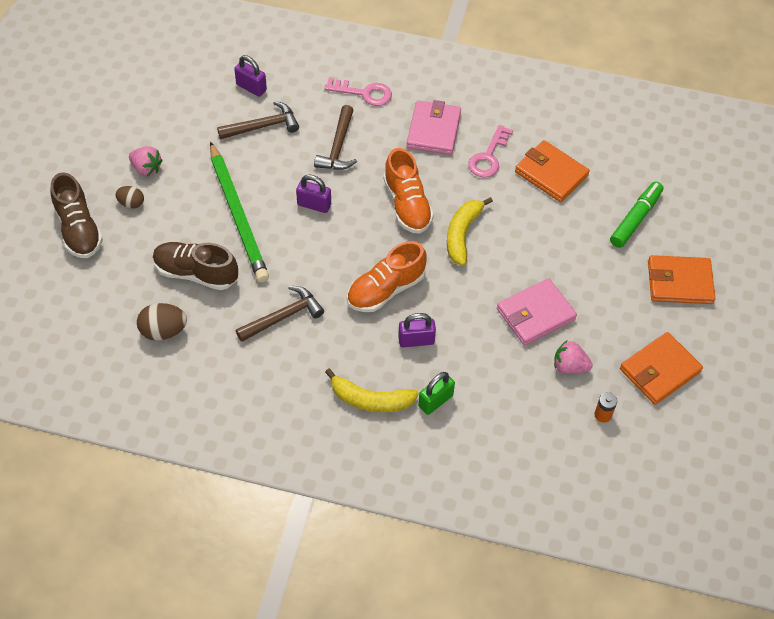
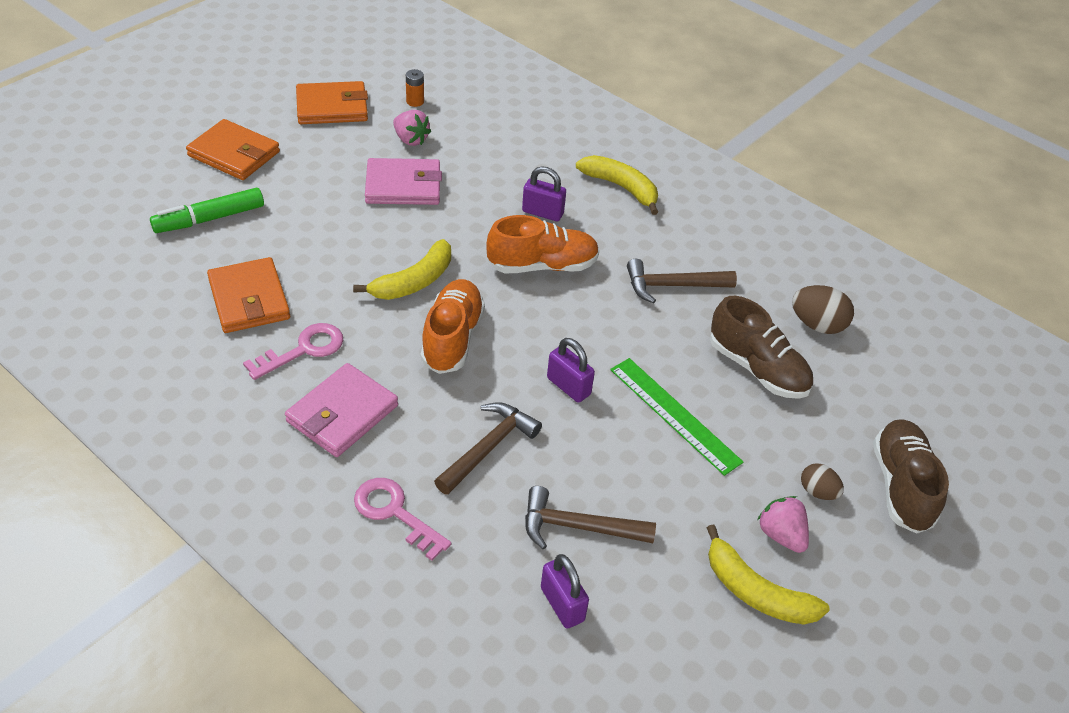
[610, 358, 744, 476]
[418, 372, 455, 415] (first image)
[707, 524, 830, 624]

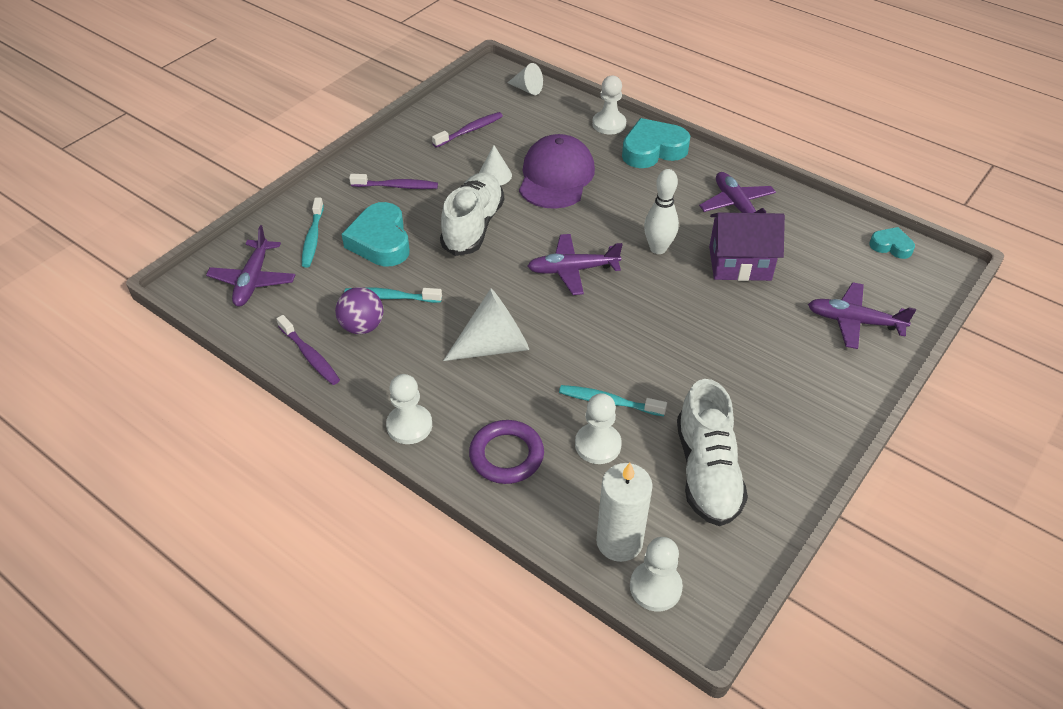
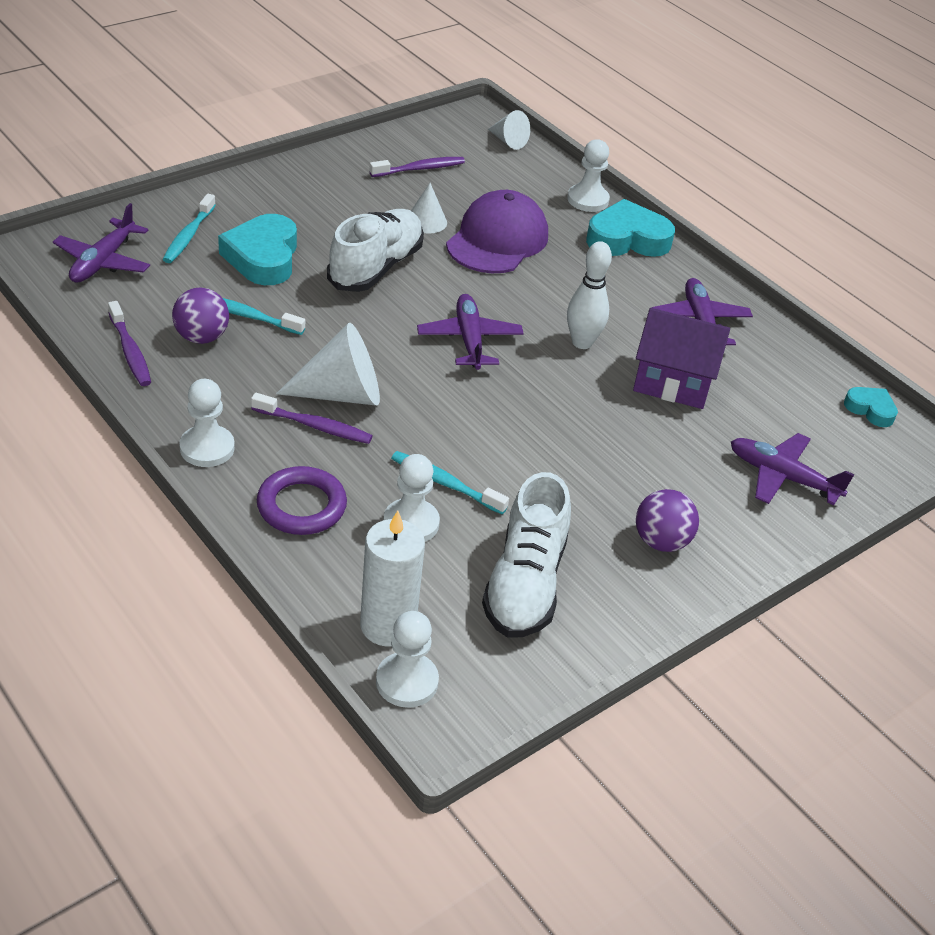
[251, 393, 373, 444]
[417, 294, 524, 370]
[636, 489, 699, 552]

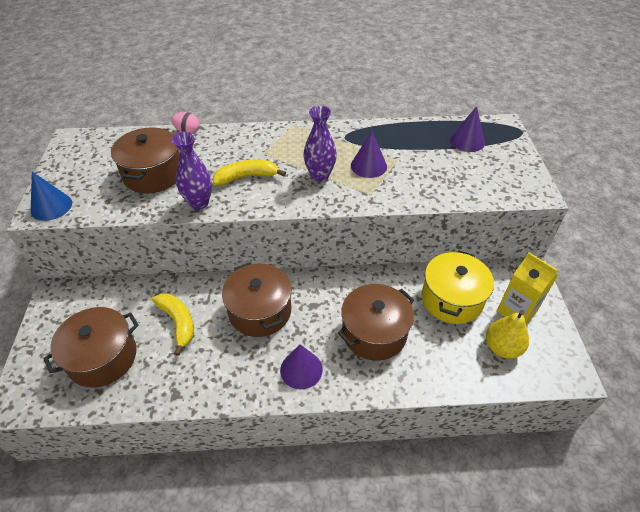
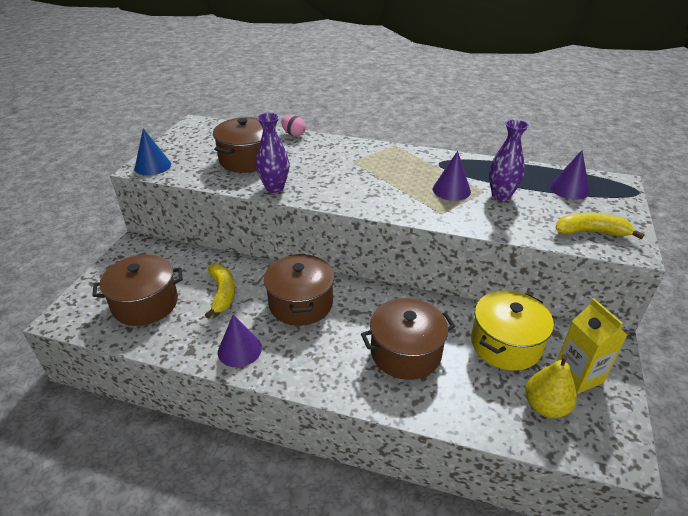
[556, 212, 644, 239]
[218, 314, 262, 367]
[489, 119, 529, 201]

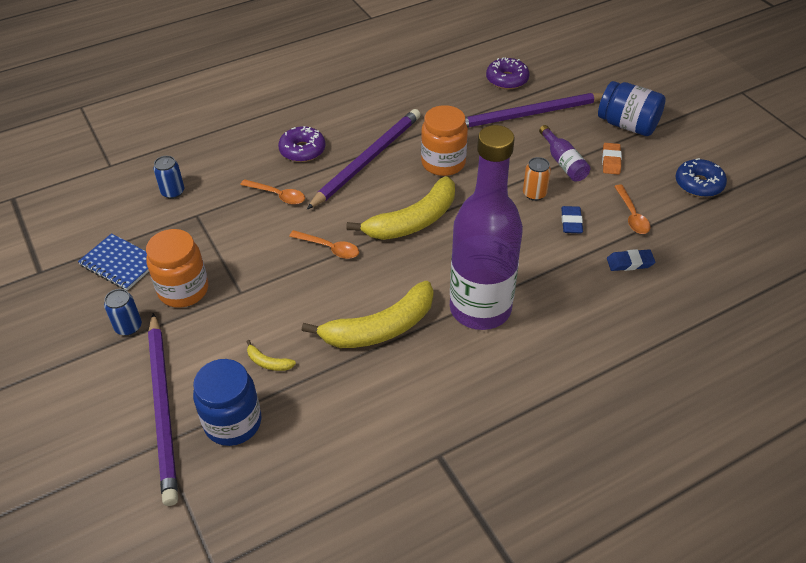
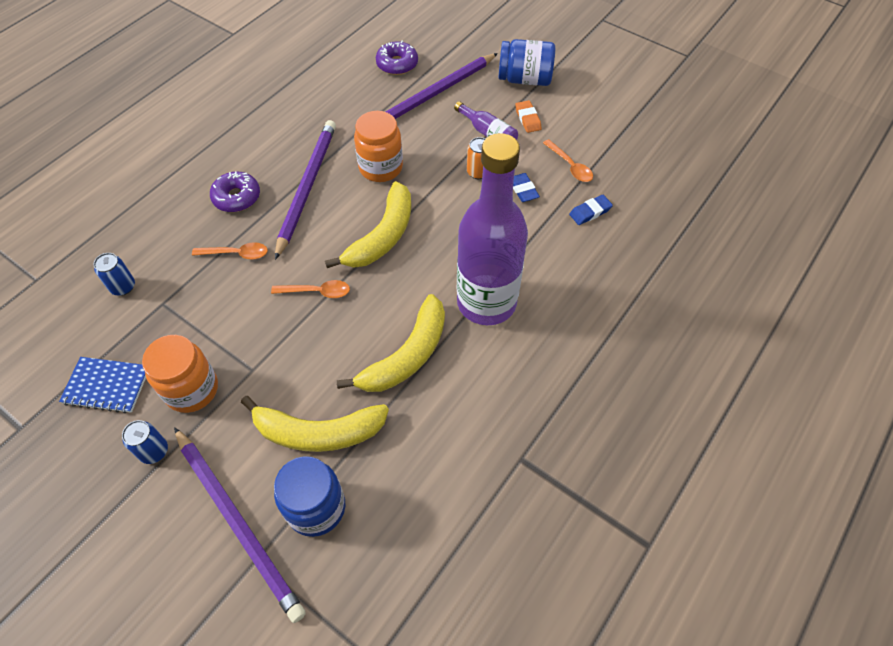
[241, 396, 389, 452]
[675, 158, 727, 197] (first image)

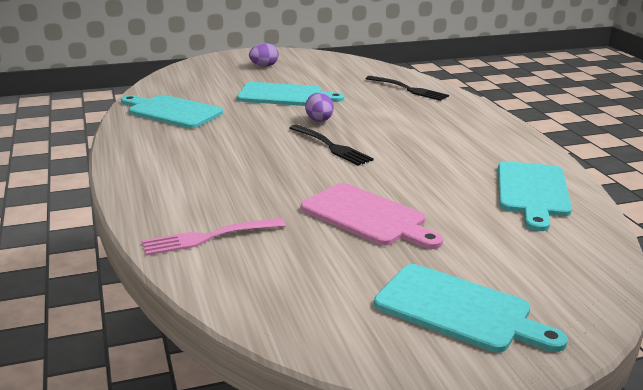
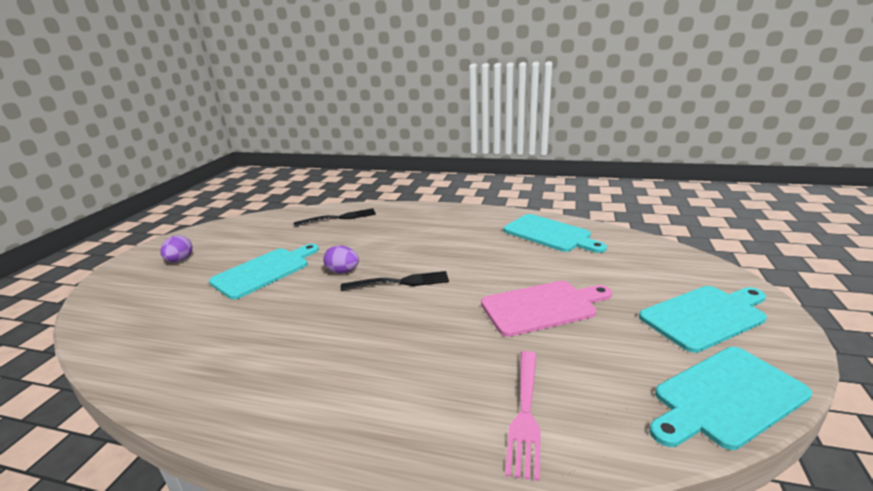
[649, 347, 812, 450]

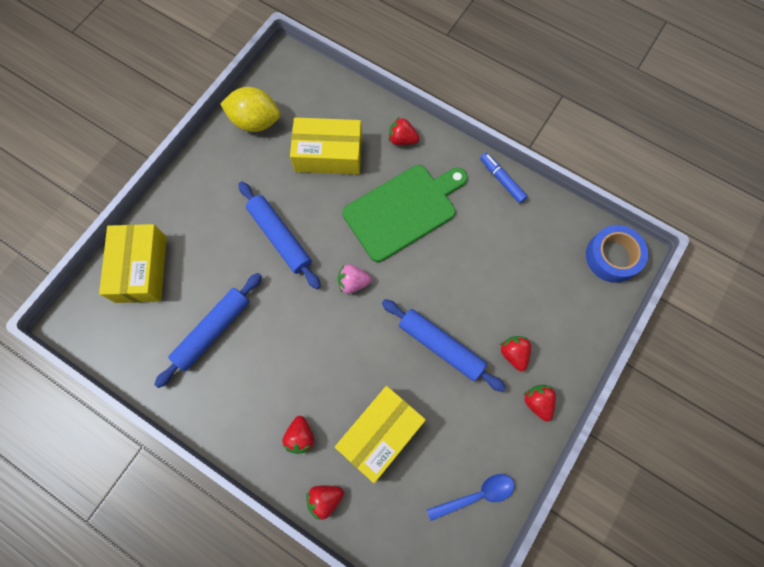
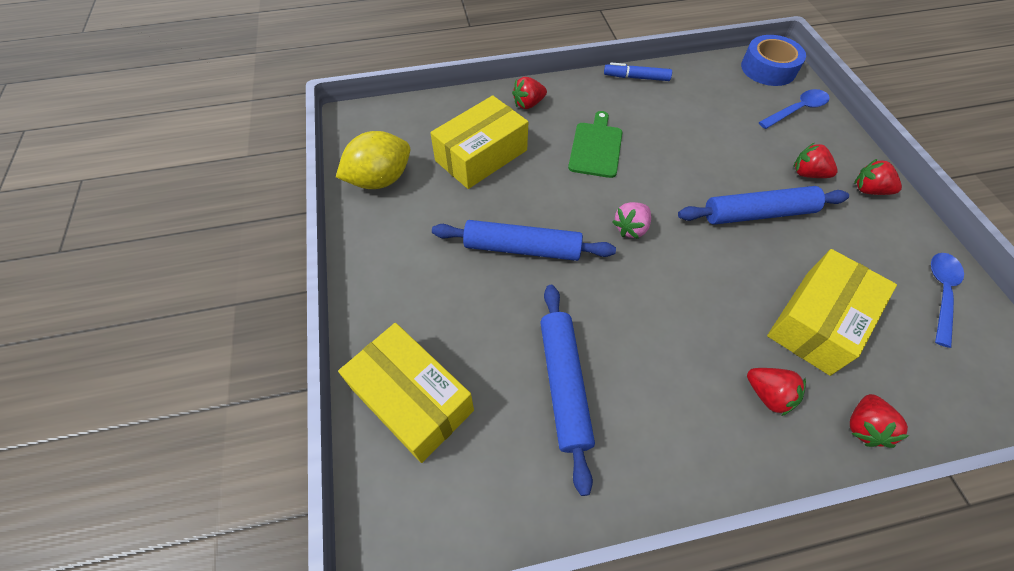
[767, 249, 897, 376]
[568, 111, 623, 178]
[759, 89, 830, 129]

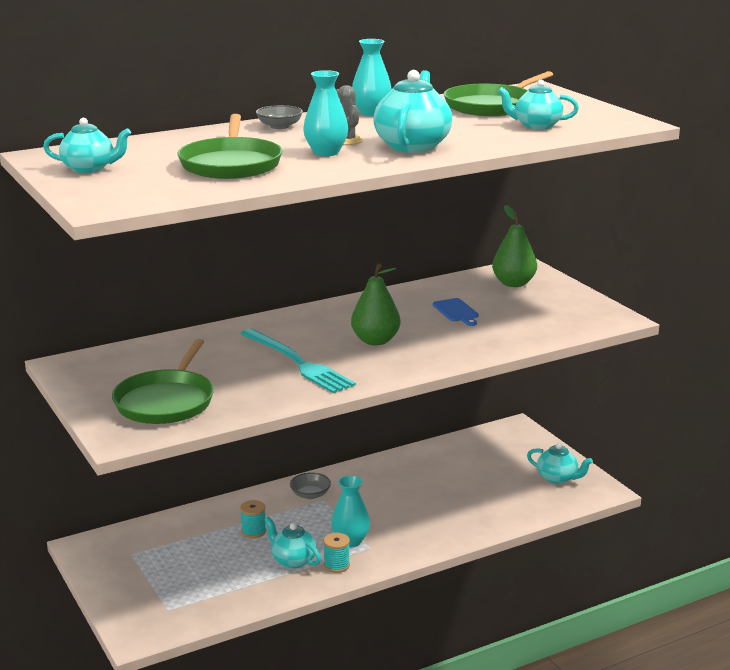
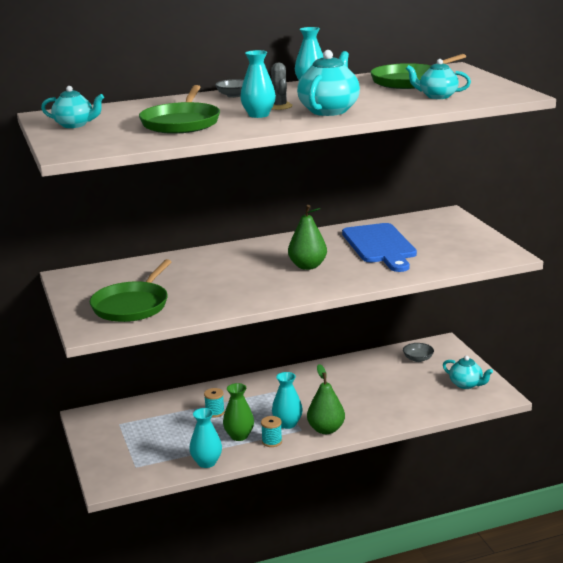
[241, 329, 356, 393] (first image)
[223, 383, 254, 441]
[403, 343, 434, 362]
[342, 223, 417, 272]
[307, 364, 345, 434]
[189, 408, 222, 468]

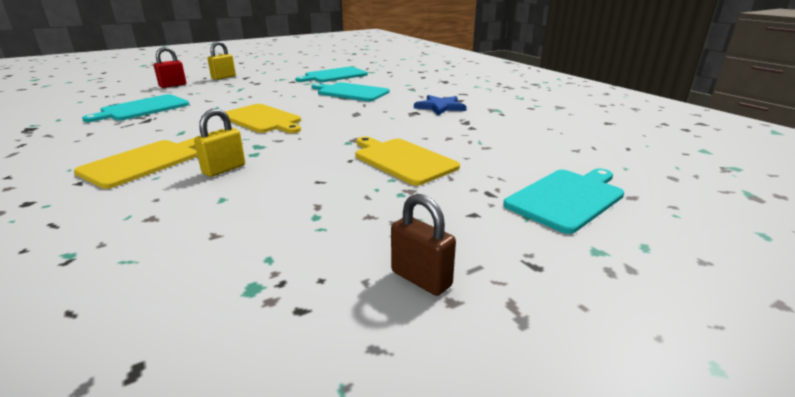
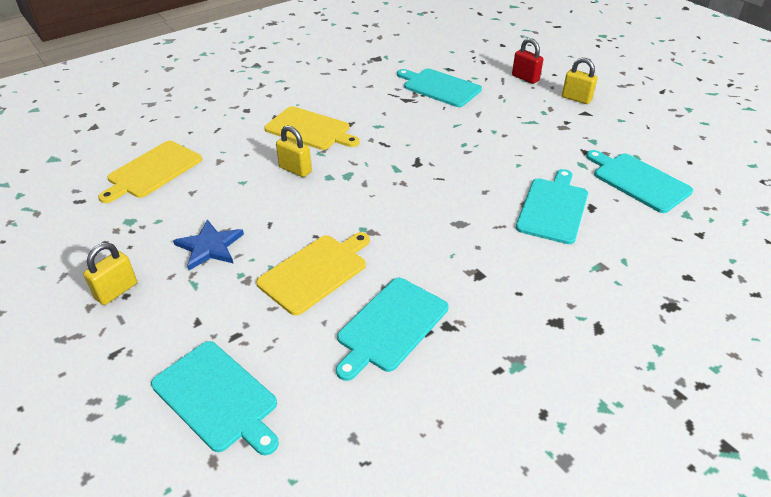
[98, 141, 202, 203]
[83, 242, 137, 305]
[173, 219, 244, 270]
[336, 278, 449, 381]

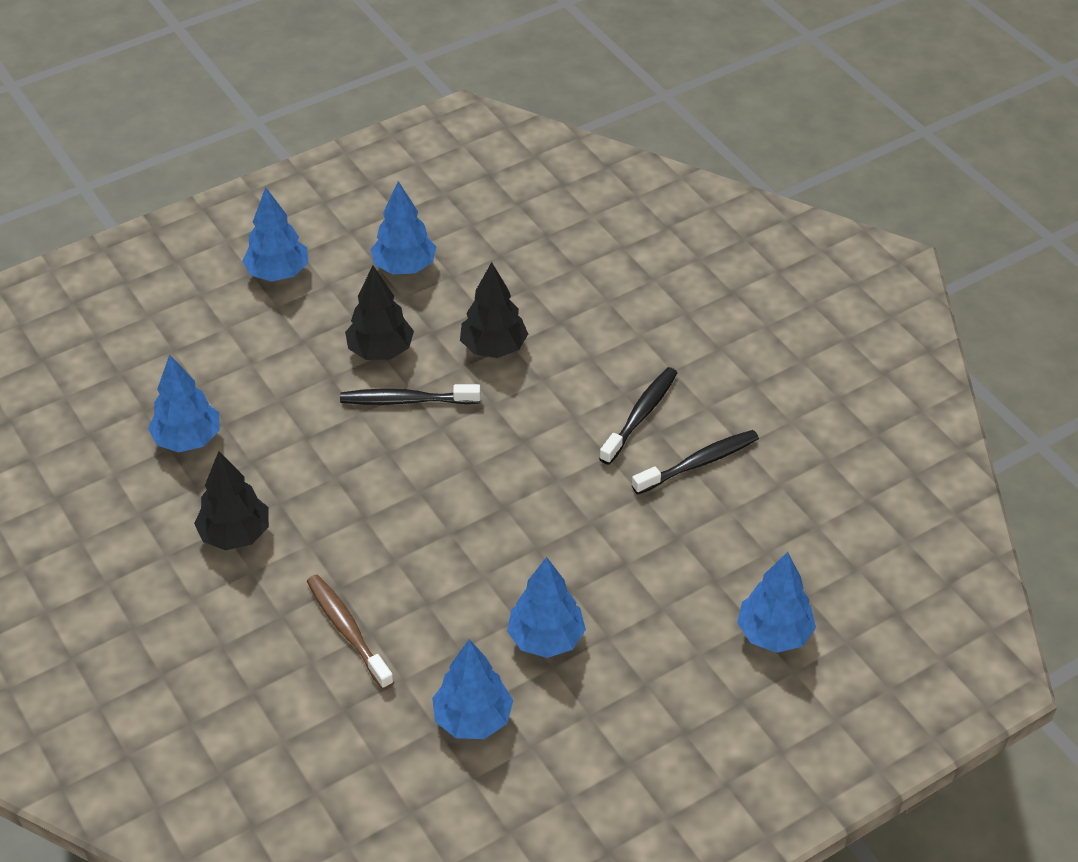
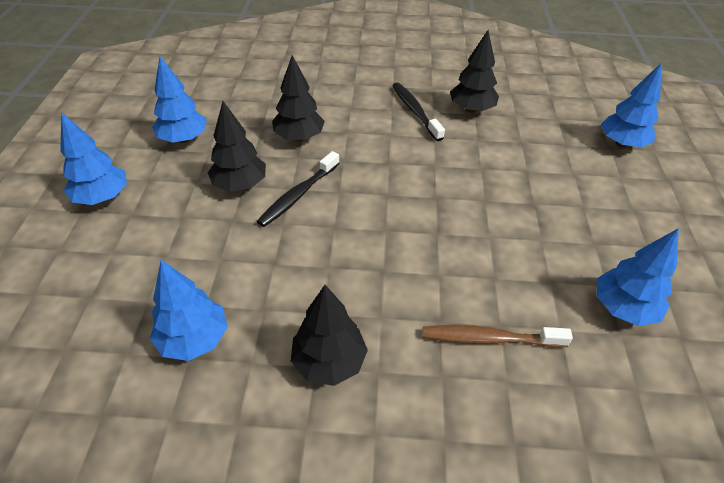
[507, 557, 586, 658] (first image)
[450, 30, 499, 113]

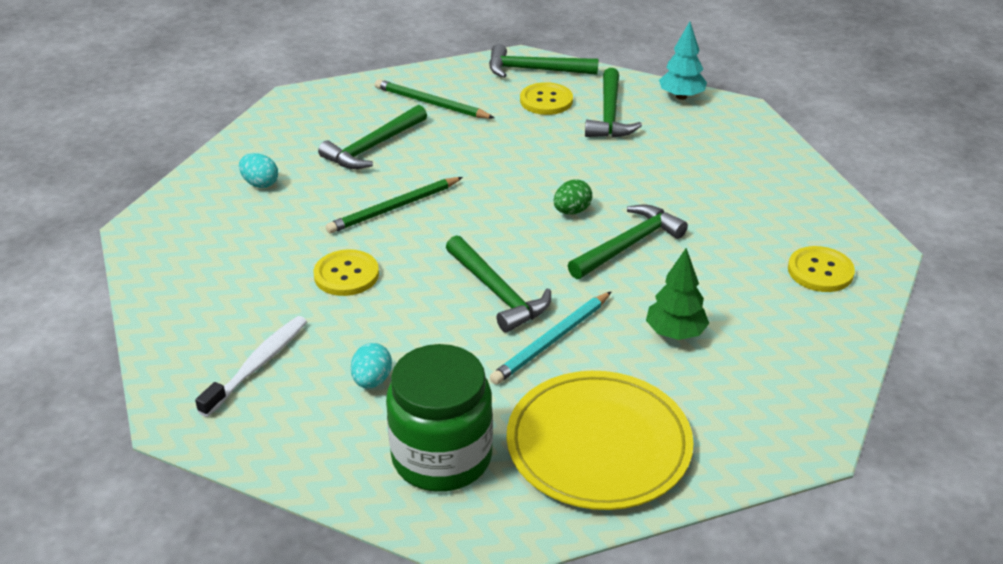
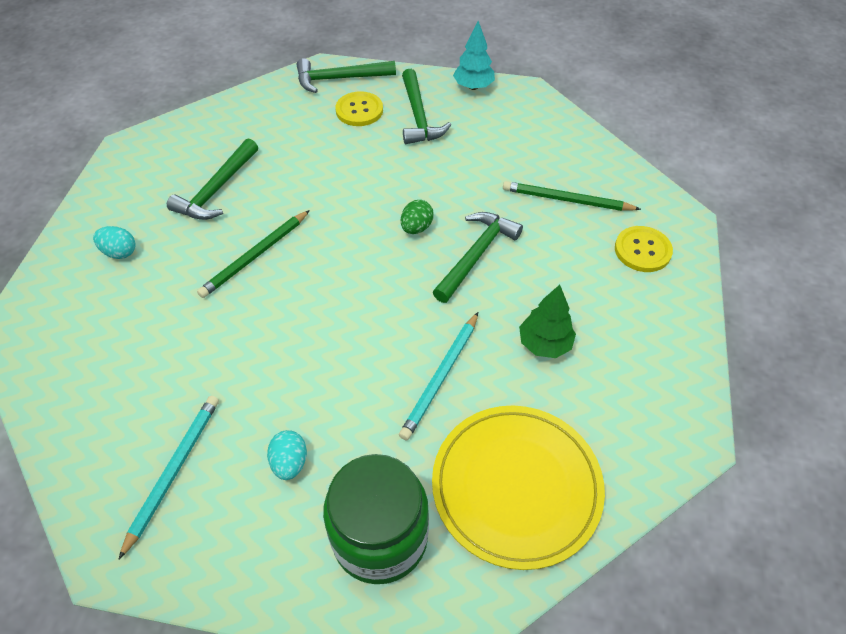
[118, 396, 219, 560]
[313, 249, 379, 296] (first image)
[503, 181, 641, 211]
[446, 235, 551, 333] (first image)

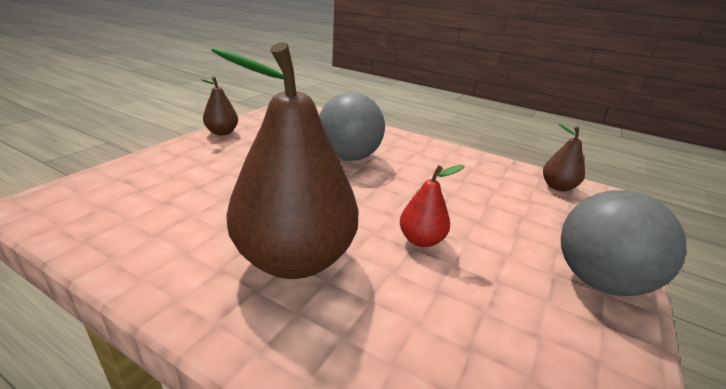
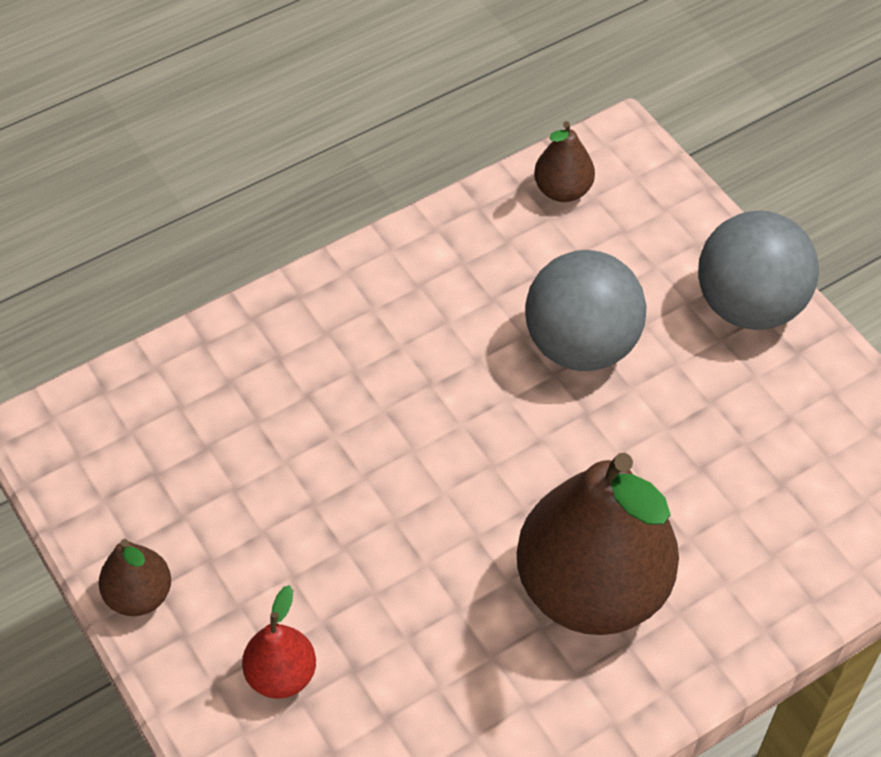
[525, 250, 646, 371]
[242, 585, 316, 699]

